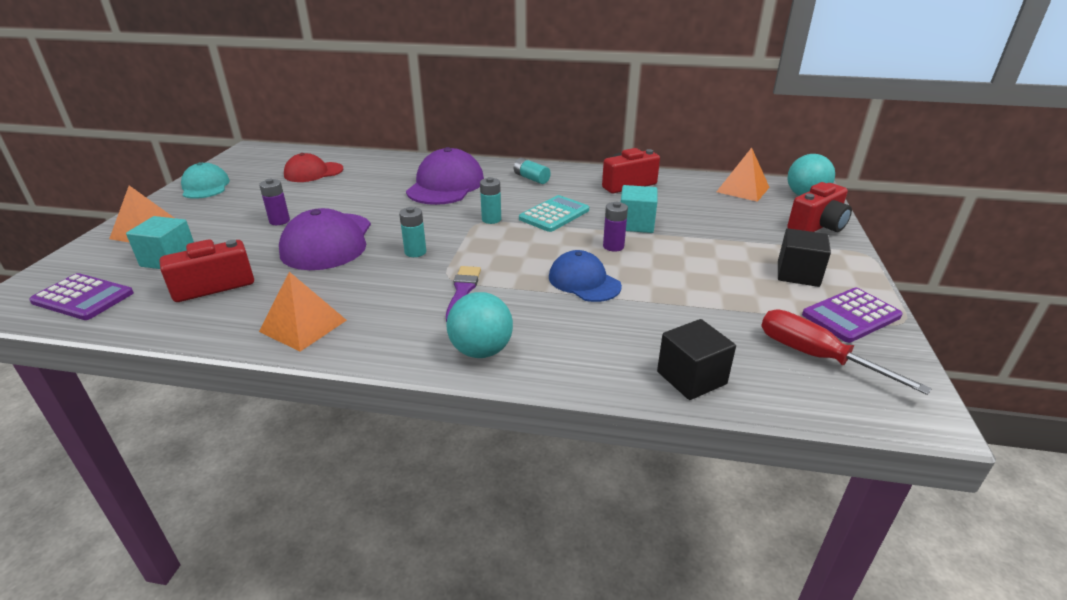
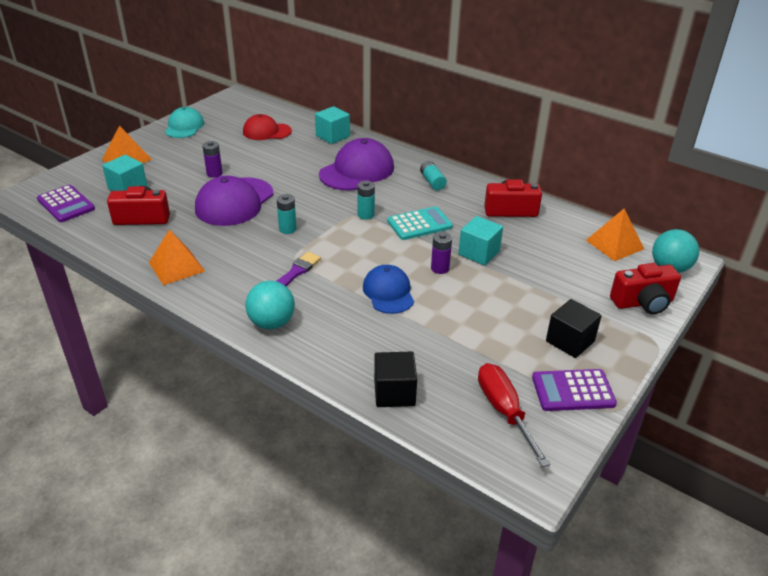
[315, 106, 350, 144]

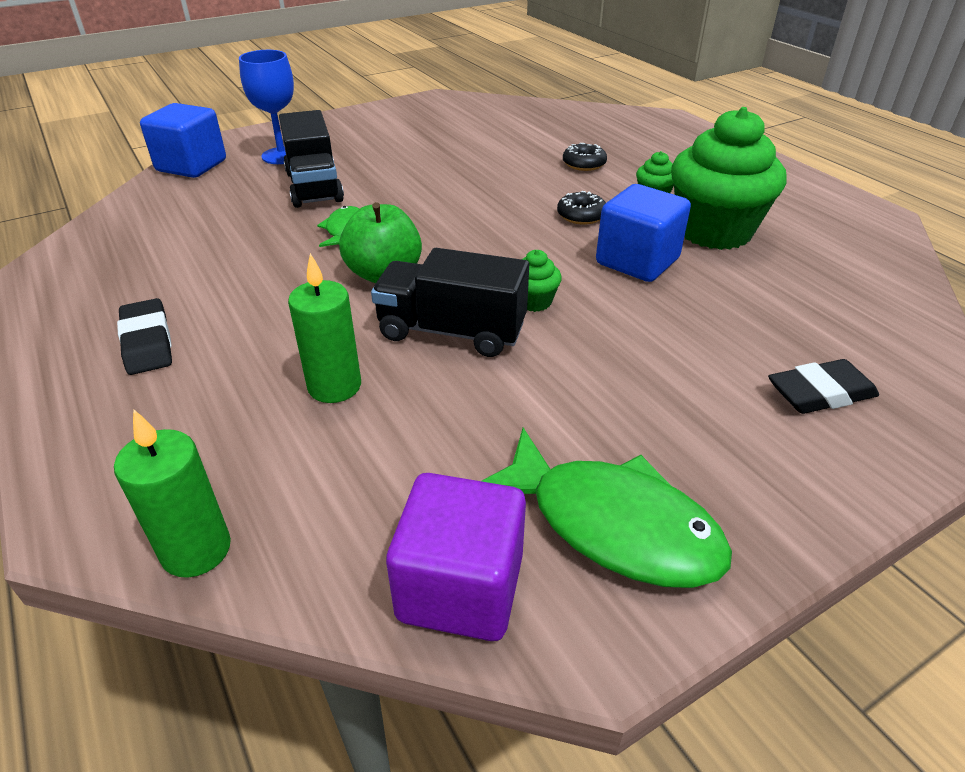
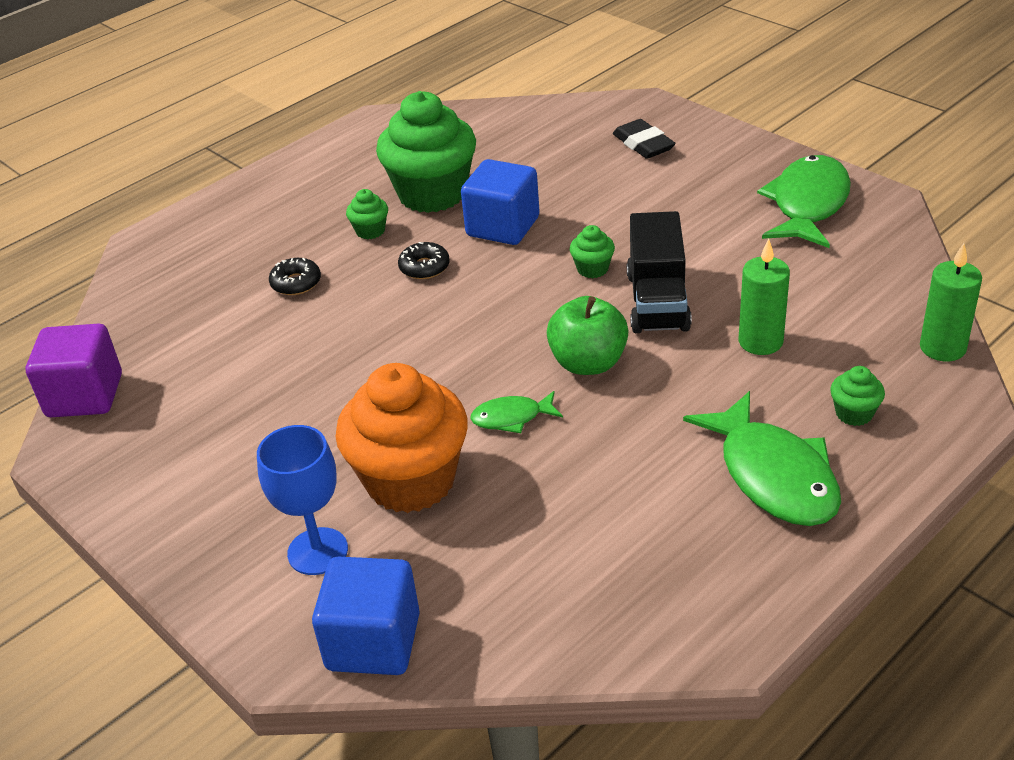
[683, 391, 841, 526]
[336, 363, 468, 513]
[26, 324, 122, 417]
[830, 366, 885, 426]

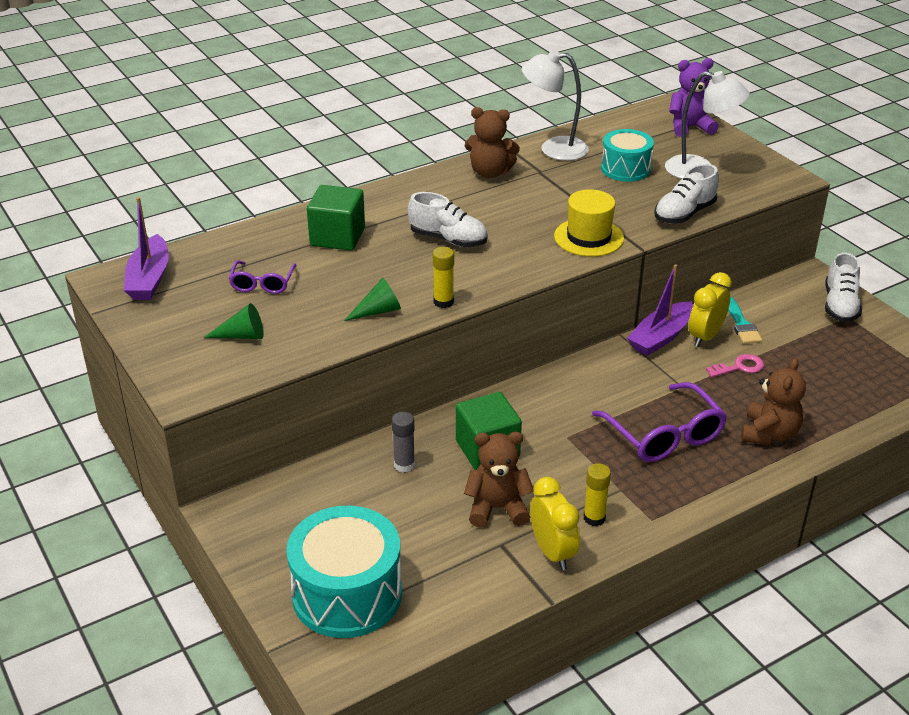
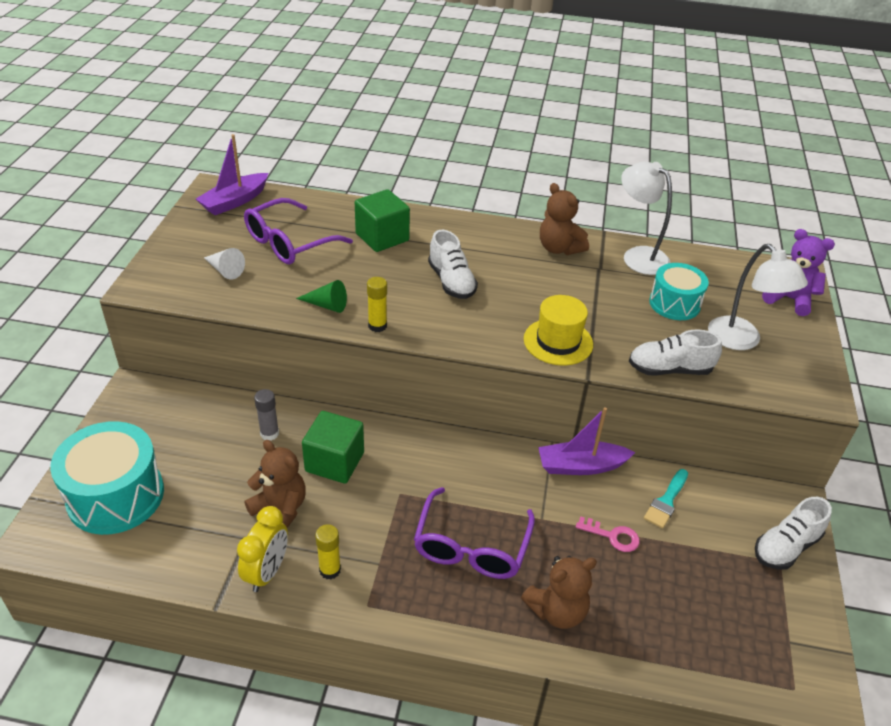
[204, 248, 245, 279]
[244, 198, 353, 264]
[689, 272, 732, 347] (first image)

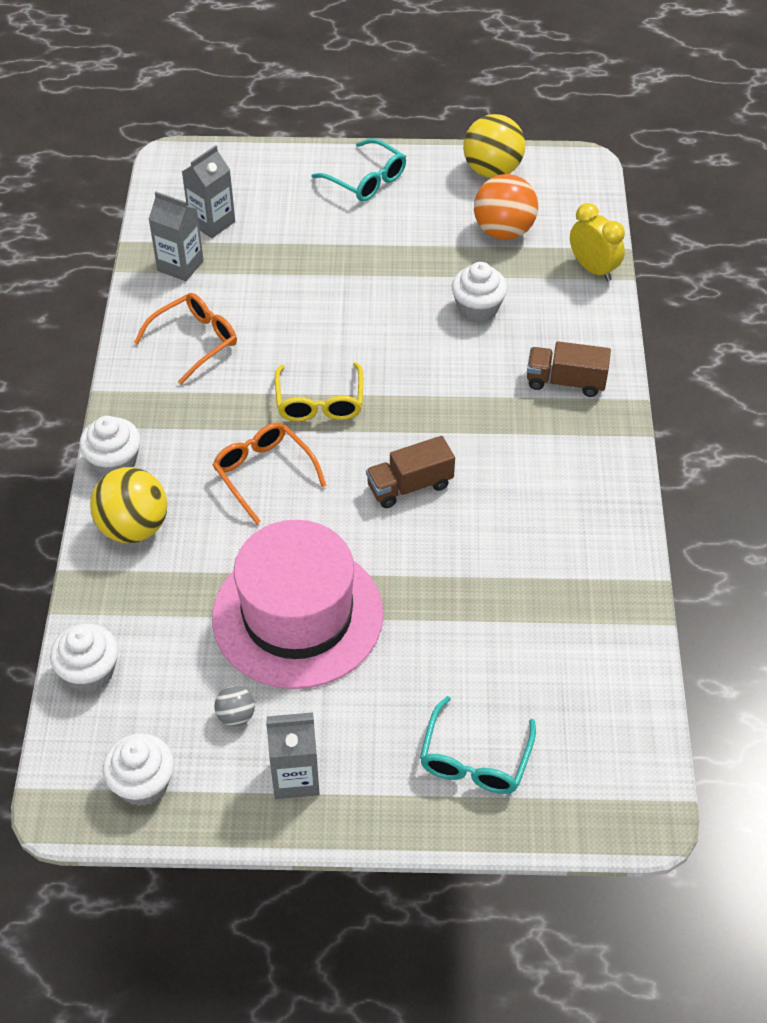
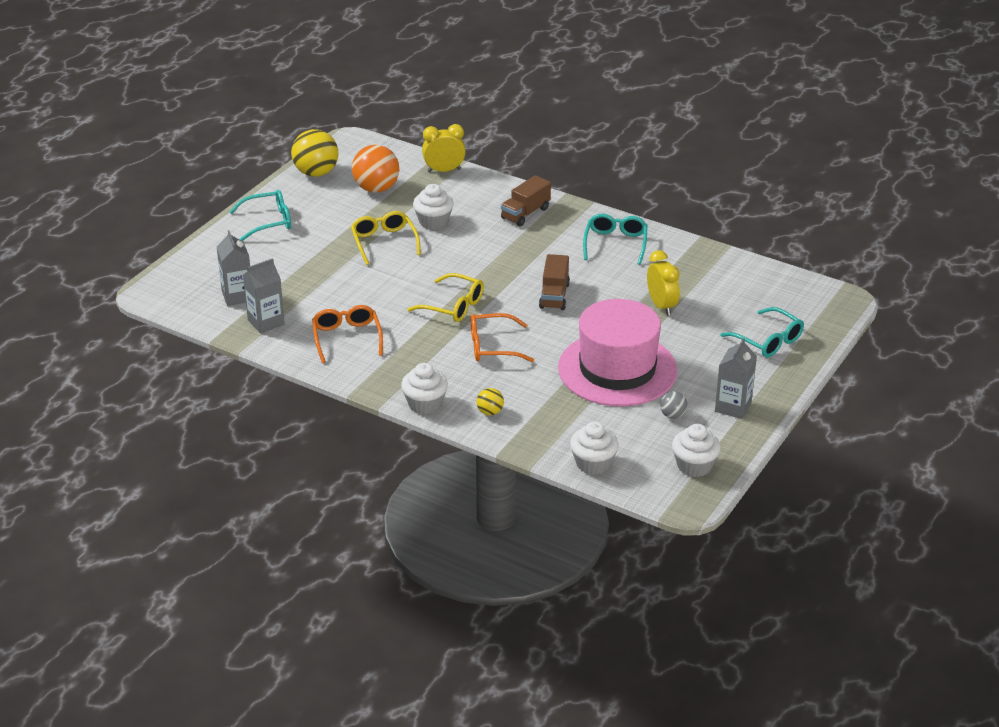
[476, 388, 504, 415]
[351, 211, 421, 265]
[583, 214, 647, 265]
[647, 250, 680, 316]

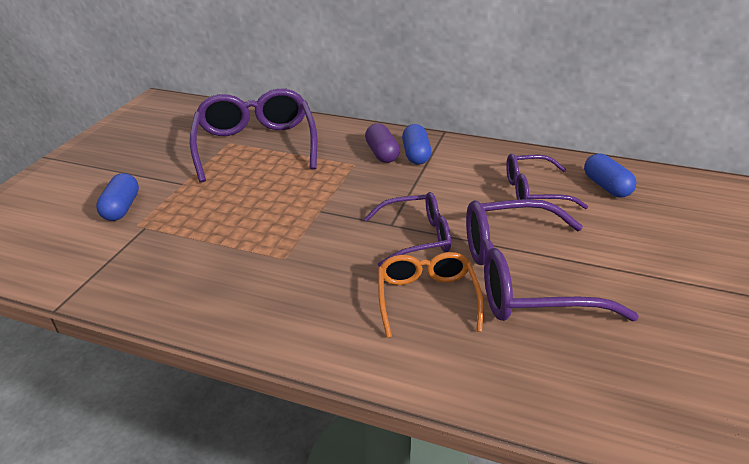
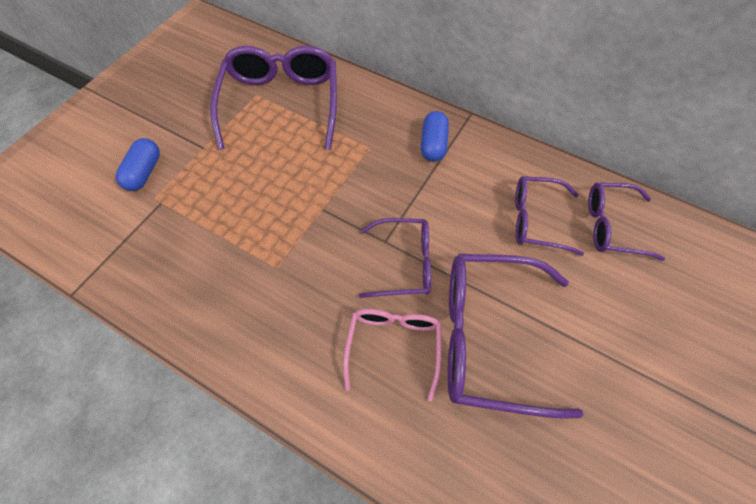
[365, 123, 400, 163] (first image)
[343, 309, 442, 401]
[588, 183, 665, 261]

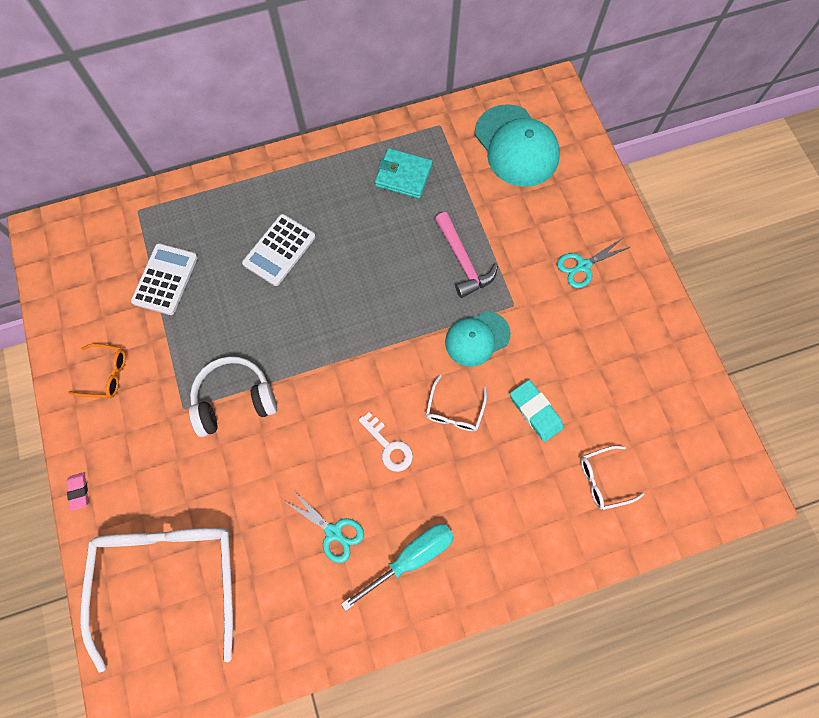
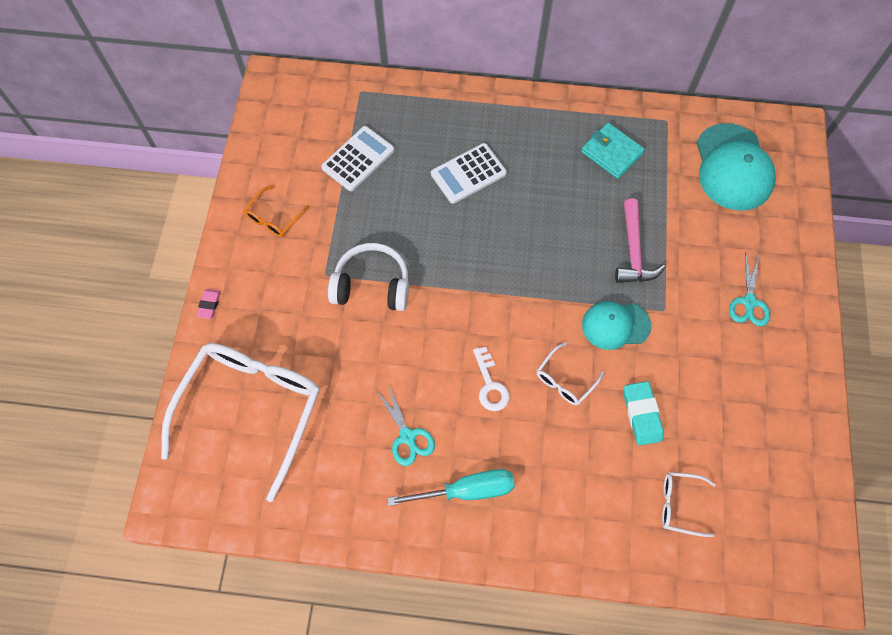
[244, 185, 309, 237]
[729, 255, 770, 326]

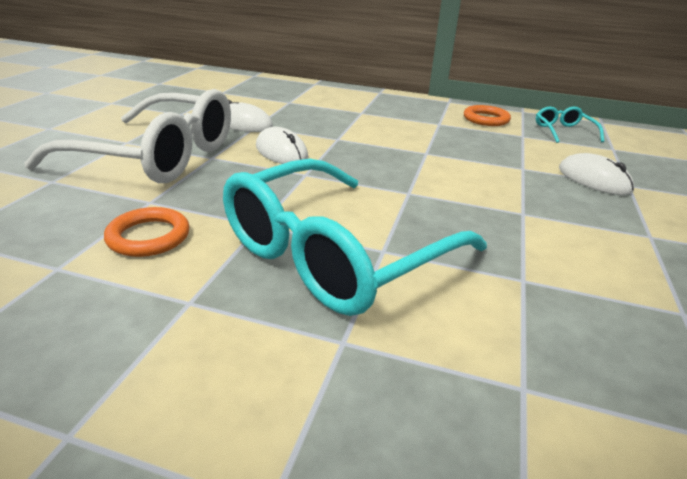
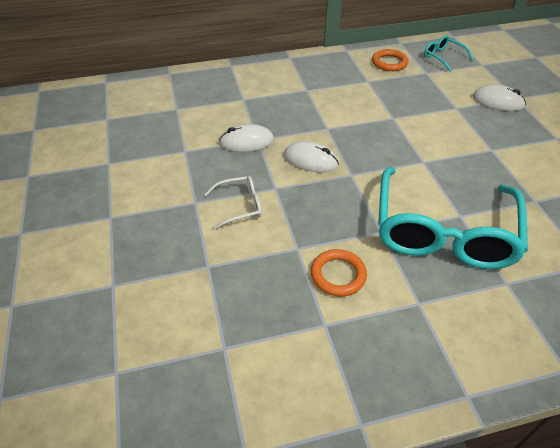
[204, 176, 262, 230]

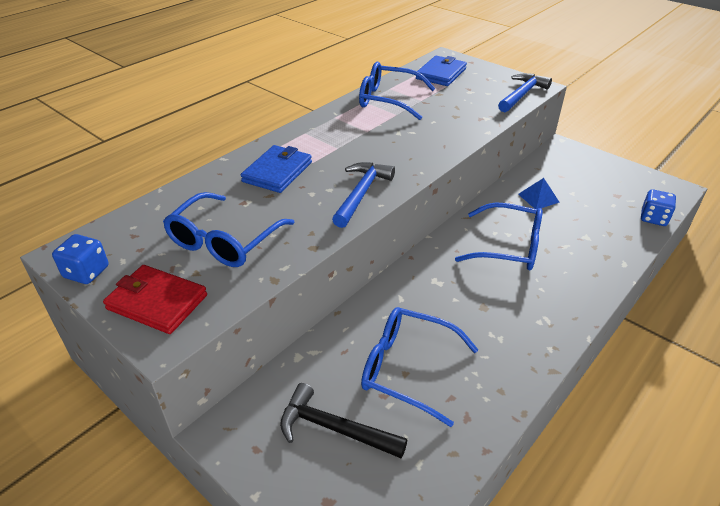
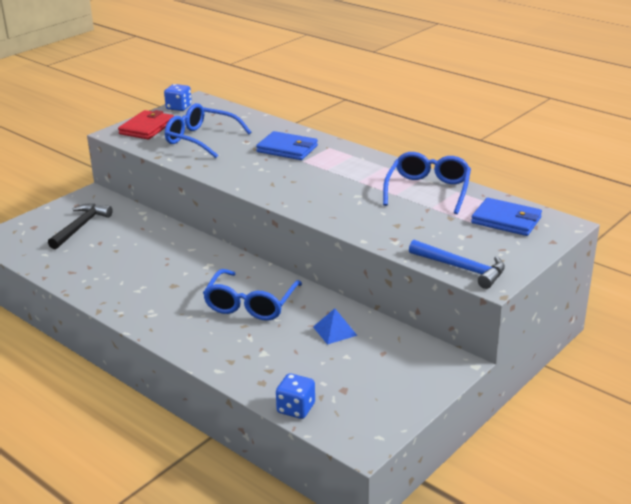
[332, 162, 395, 228] (first image)
[361, 307, 478, 427] (first image)

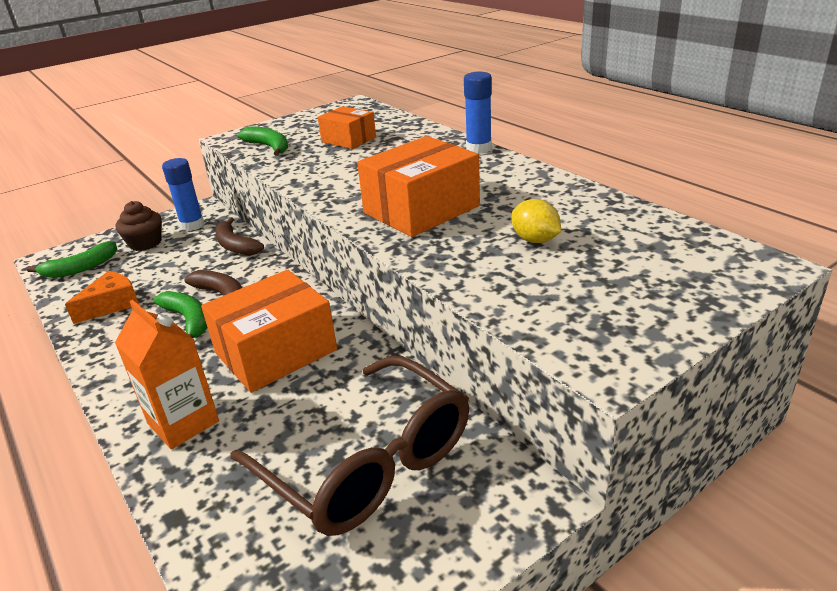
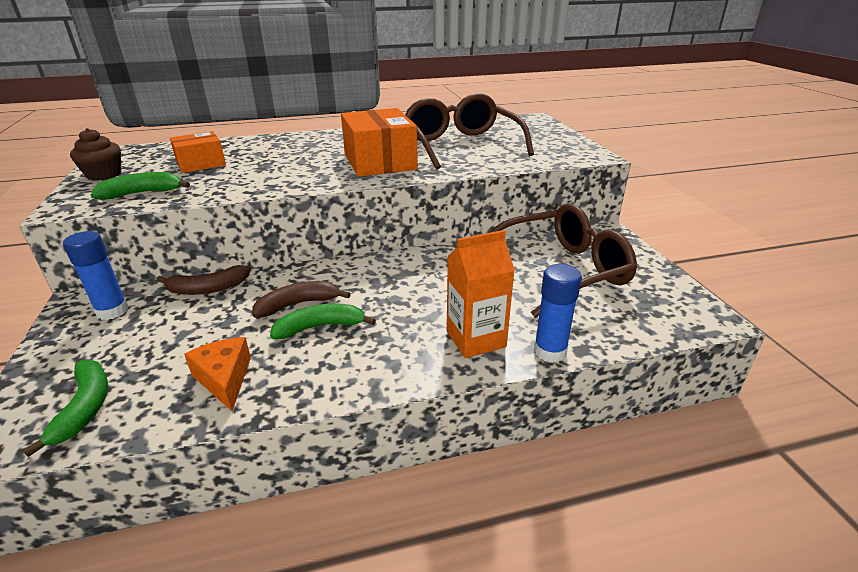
[70, 128, 121, 181]
[201, 270, 337, 393] (first image)
[534, 264, 582, 363]
[405, 93, 534, 170]

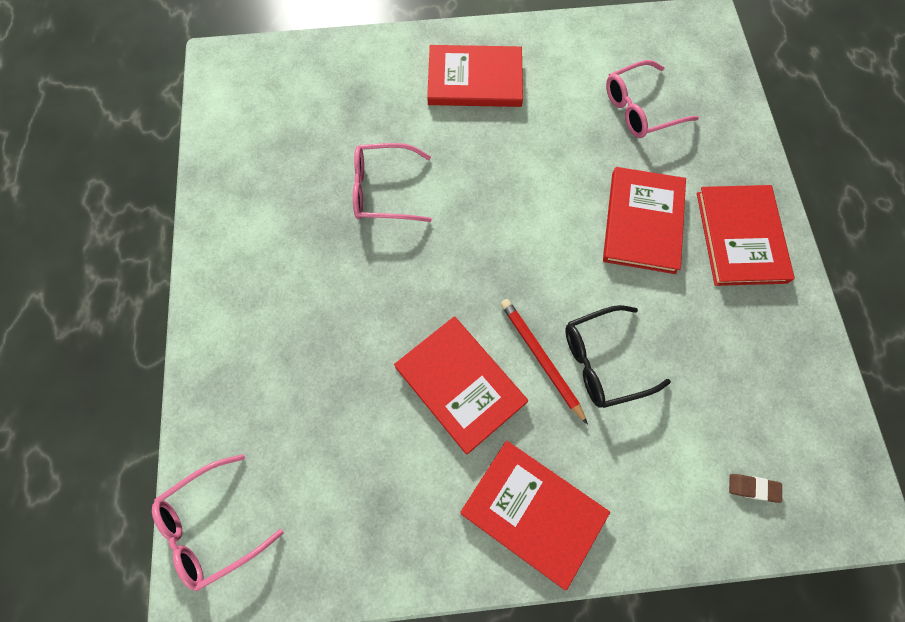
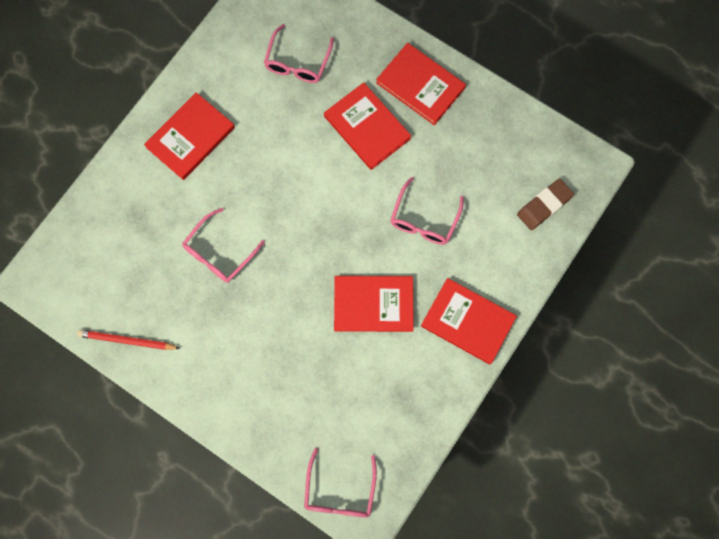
[421, 278, 517, 364]
[77, 330, 181, 350]
[391, 177, 464, 245]
[517, 179, 574, 230]

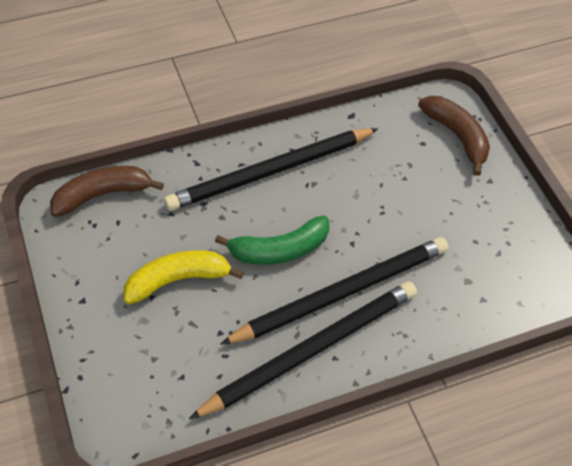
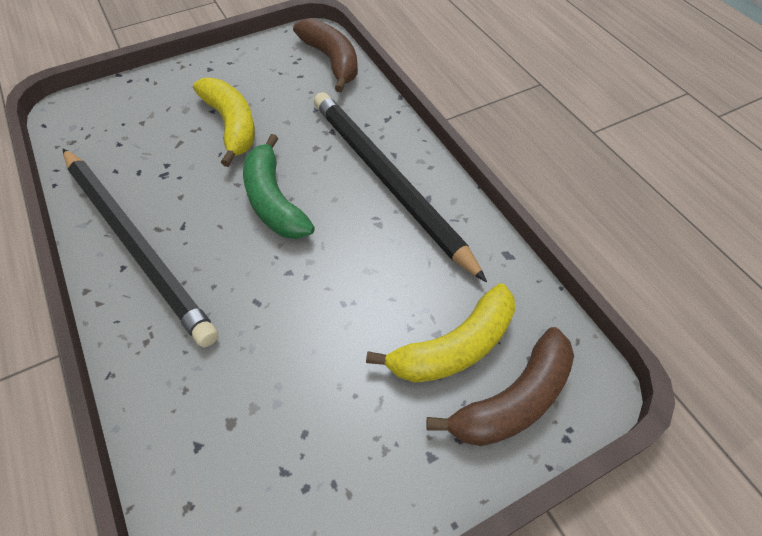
[220, 237, 448, 345] (first image)
[366, 284, 515, 383]

